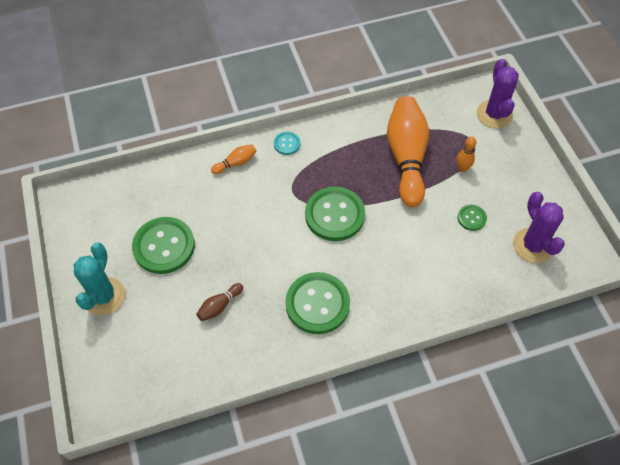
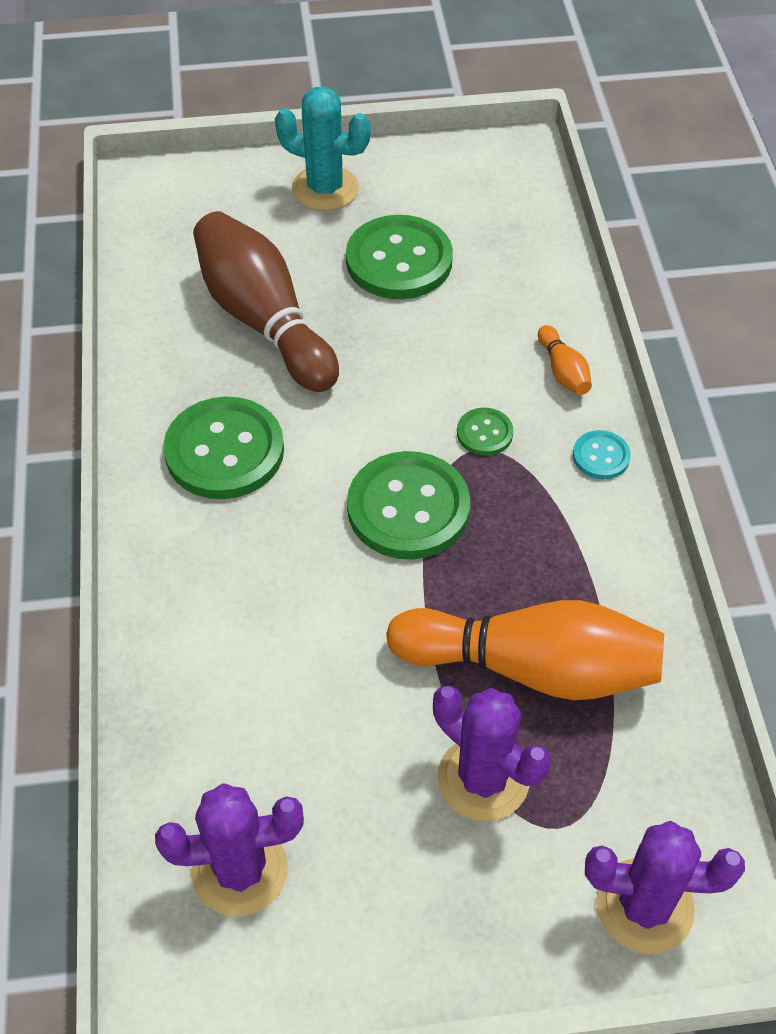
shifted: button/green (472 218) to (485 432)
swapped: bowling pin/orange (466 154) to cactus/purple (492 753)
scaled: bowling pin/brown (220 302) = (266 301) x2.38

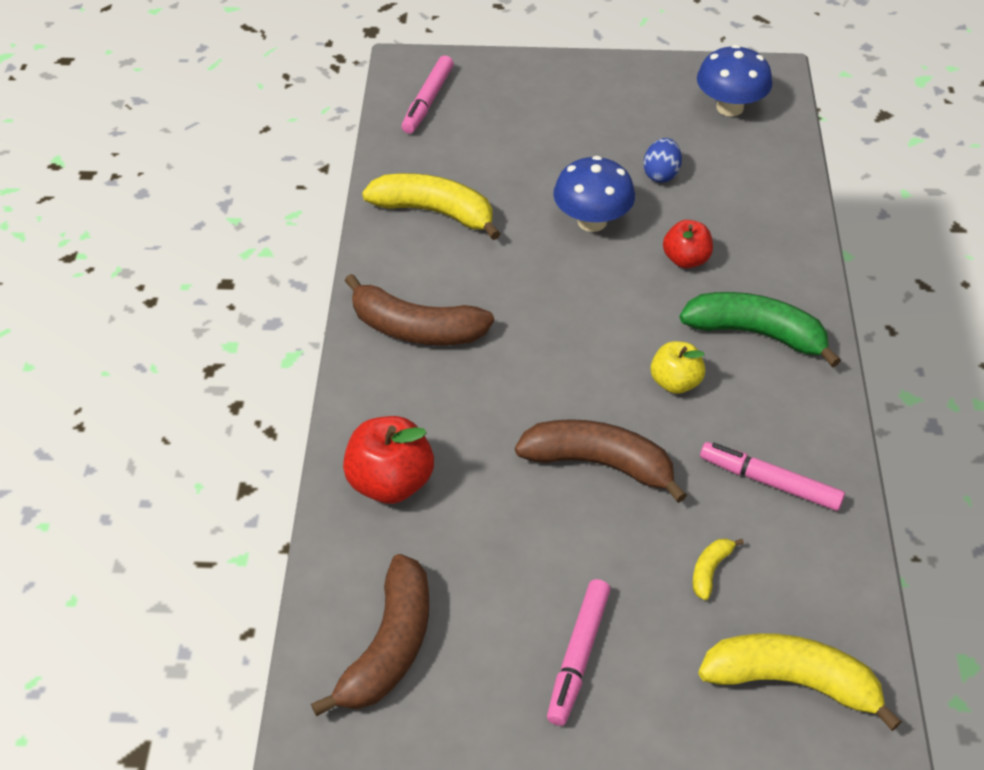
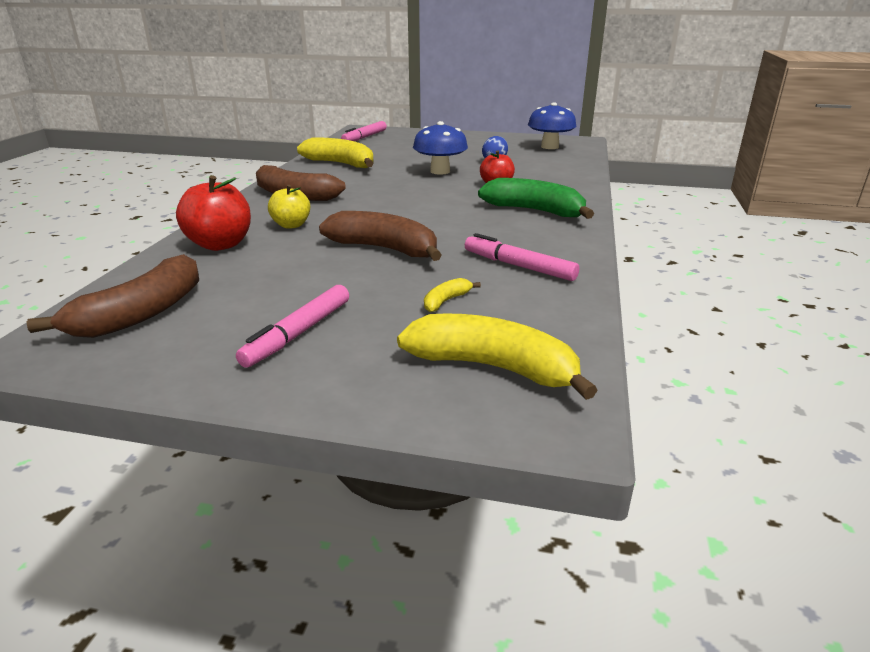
shifted: apple/yellow (678 367) to (289 207)

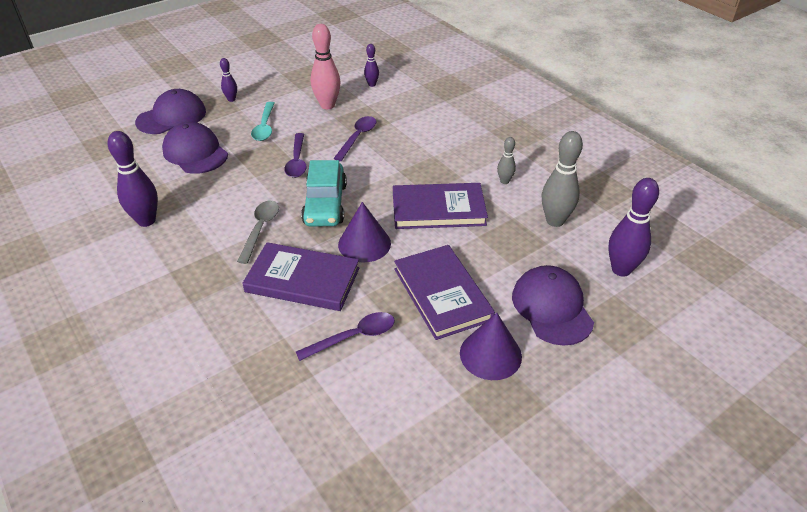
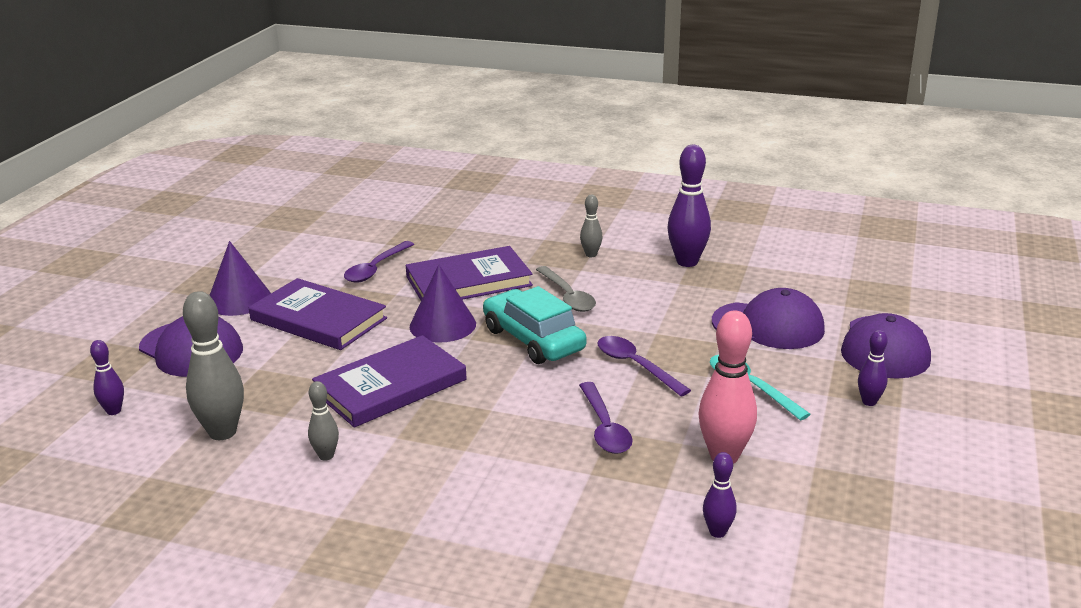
new: bowling pin/grey (591 226)
scaled: bowling pin/purple (633 227) = (107 377) x0.53

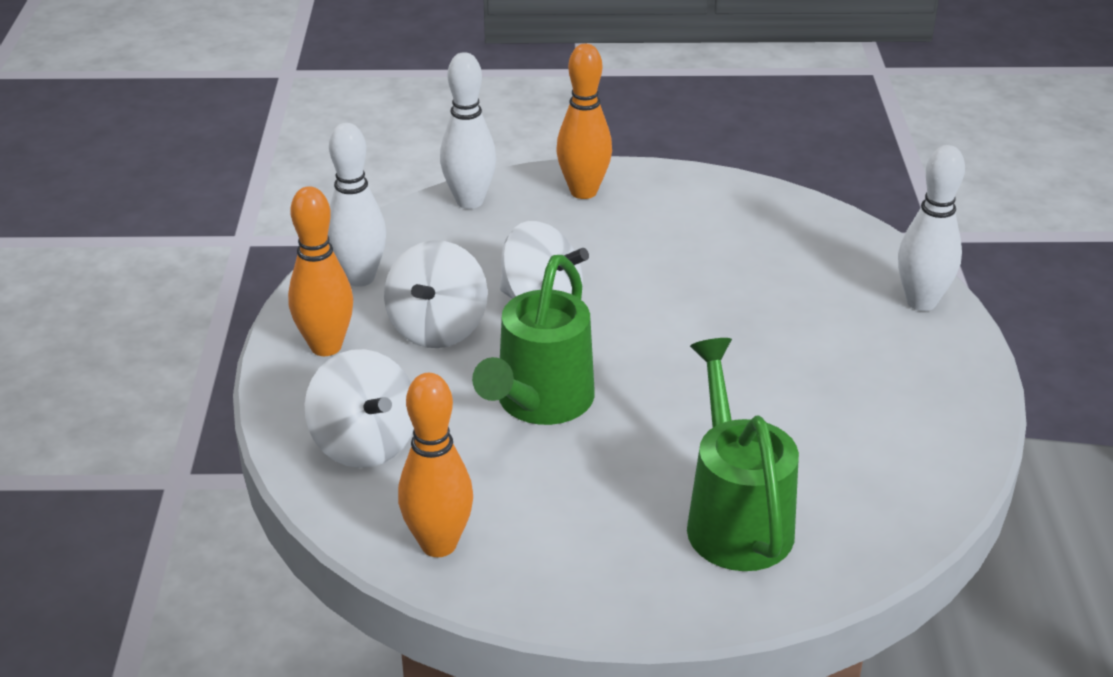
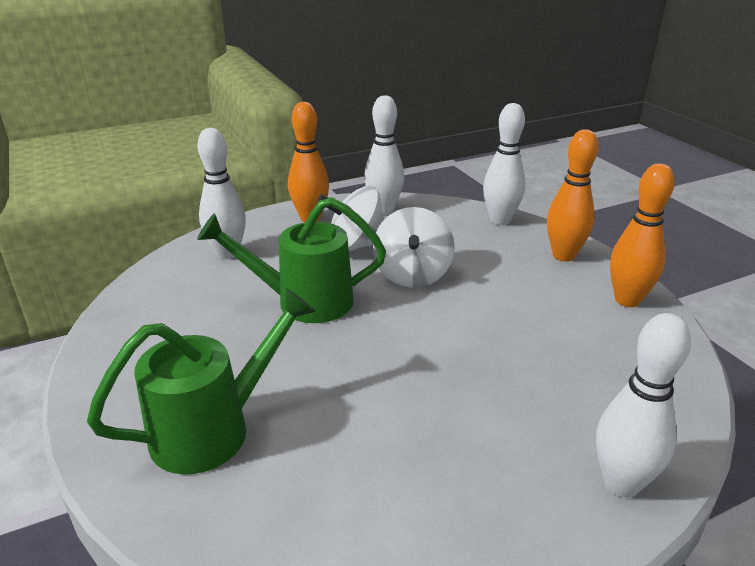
shifted: bowling pin/orange (435 465) to (642 235)
swapped: spinning top/white (359 408) to bowling pin/white (221 193)

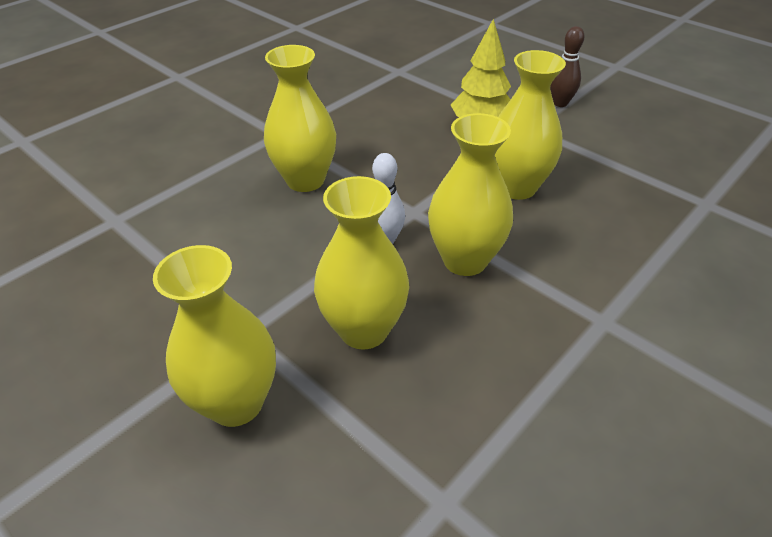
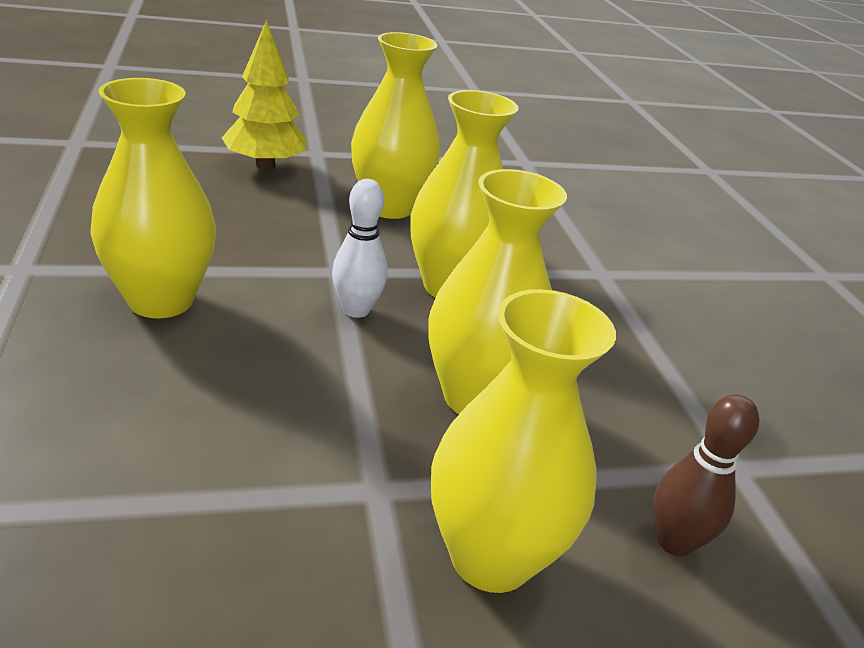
shifted: bowling pin/brown (567 66) to (706 476)

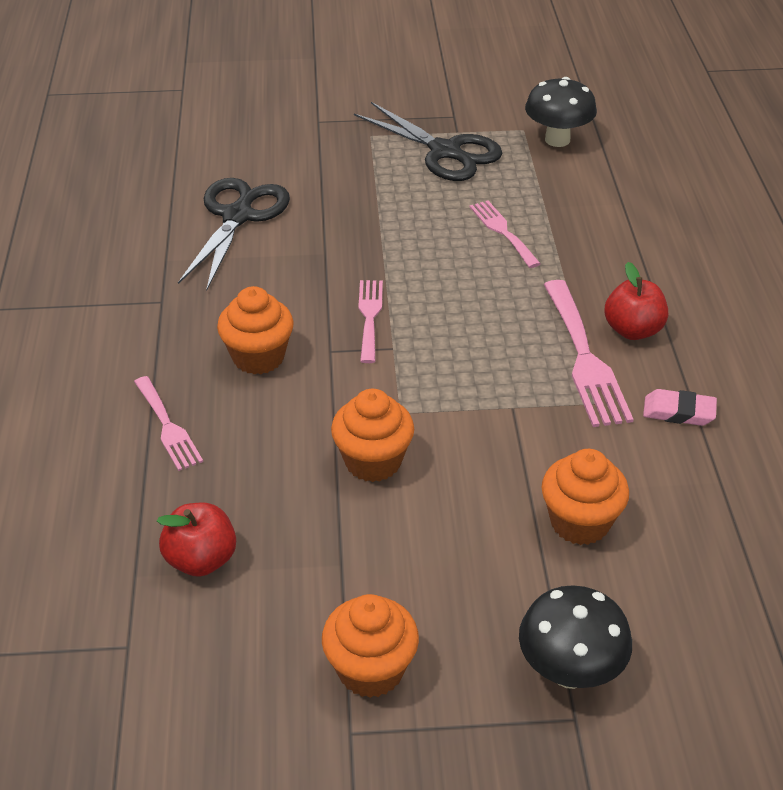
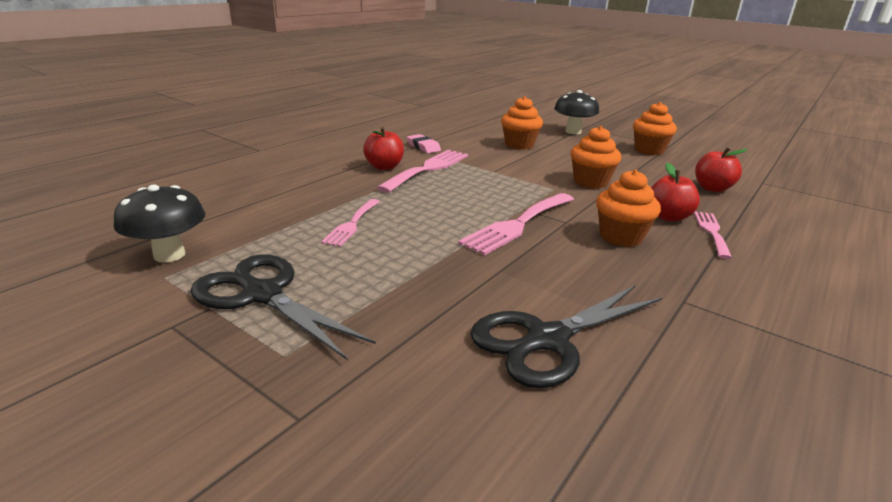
new: apple/red (675 191)
rotated: scissors/black (428 141) = (283 307) 45 degrees counterclockwise
scaled: fork/pink (370 321) = (516 224) x1.63

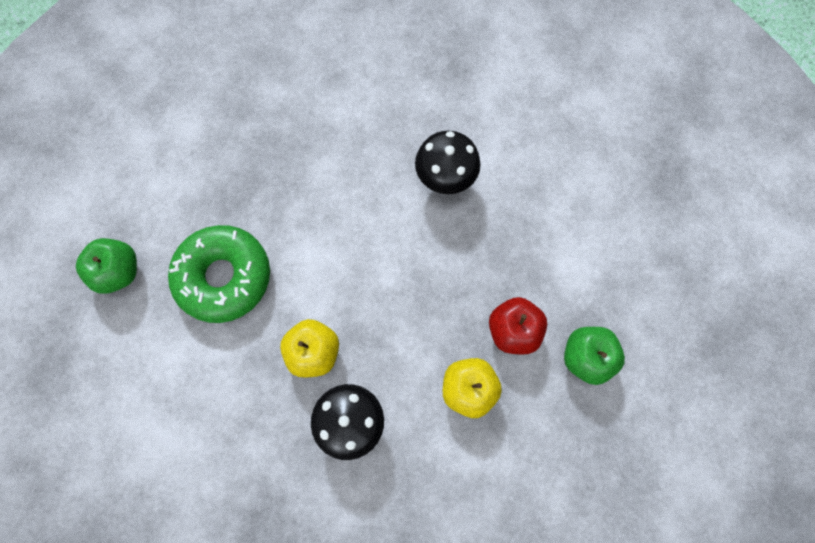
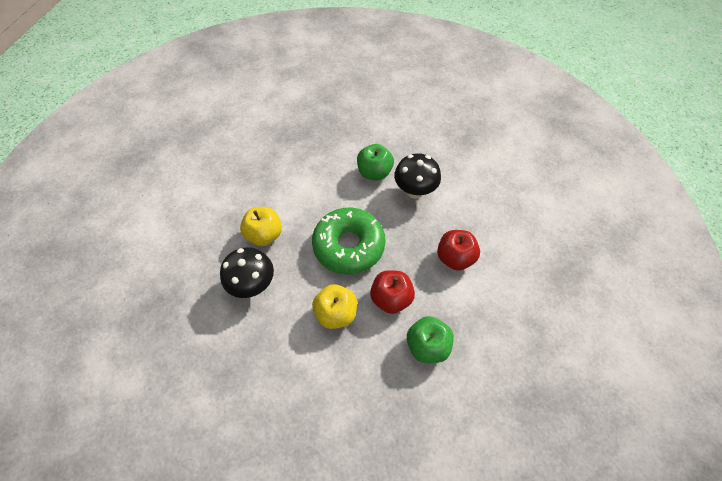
new: apple/red (458 250)
shifted: apple/green (106 266) to (375 162); donut/green (219 274) to (349 240)

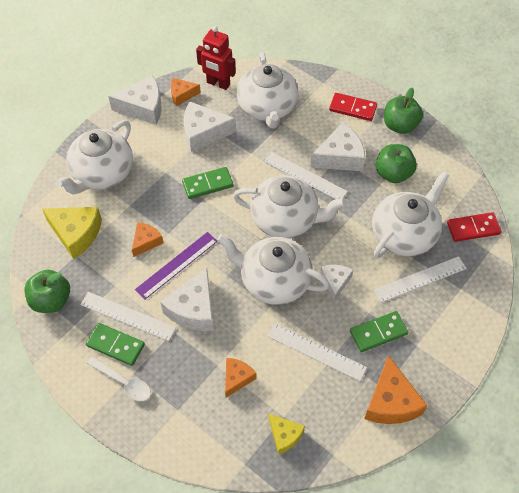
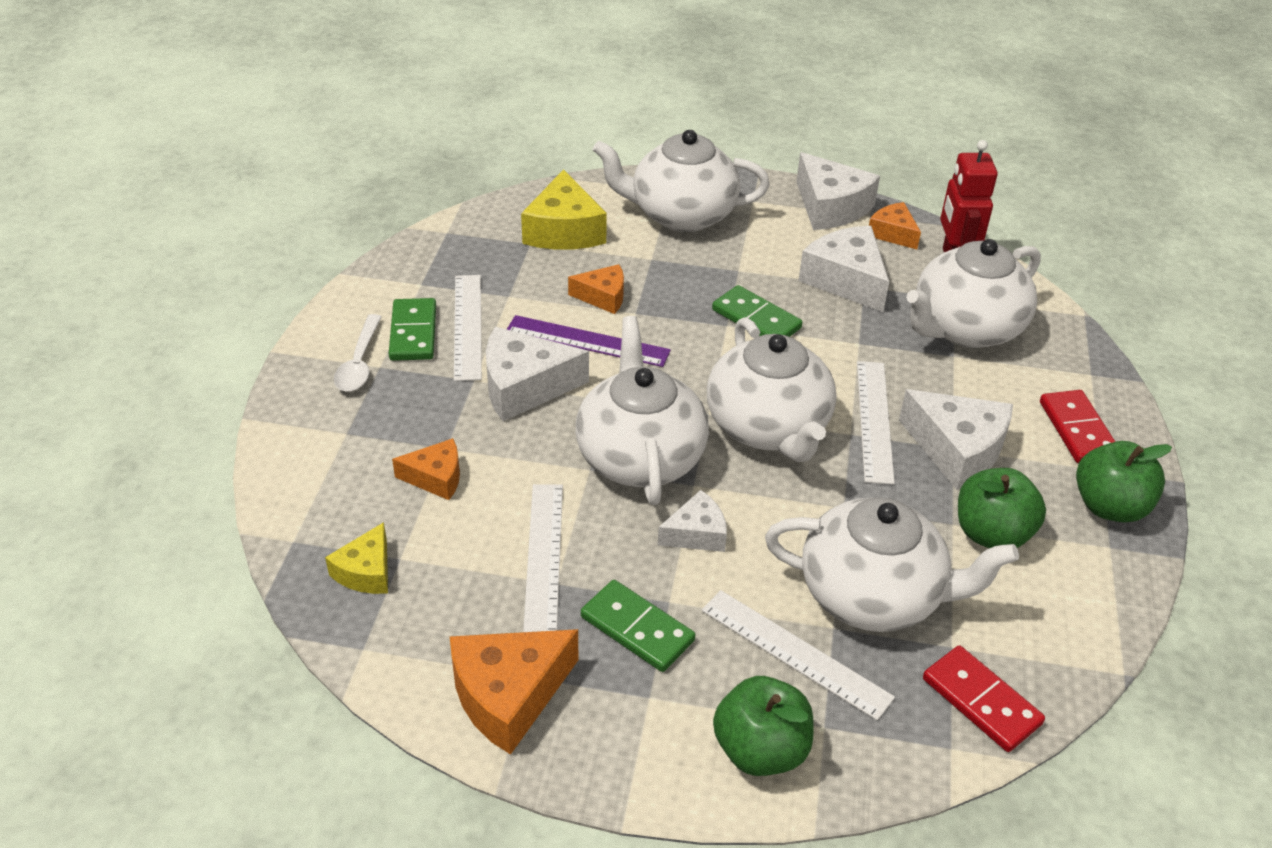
shifted: apple/green (47 291) to (763 726)

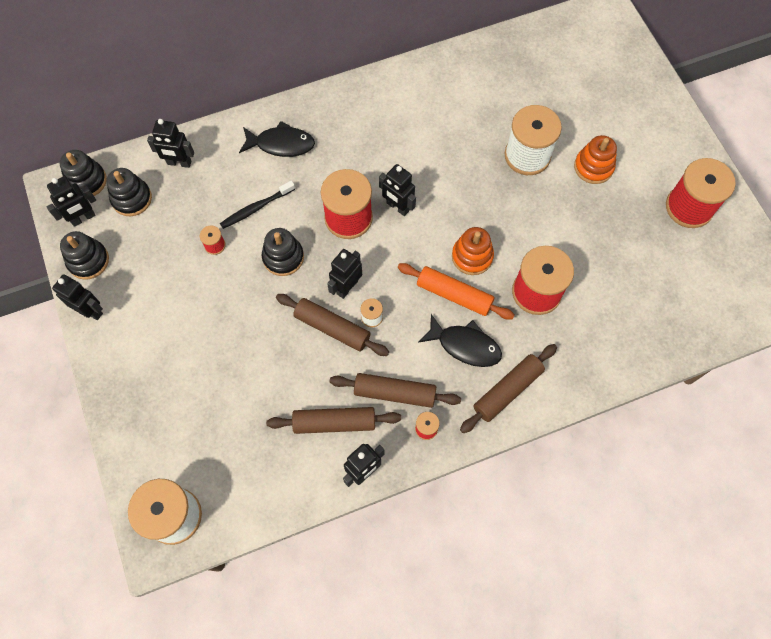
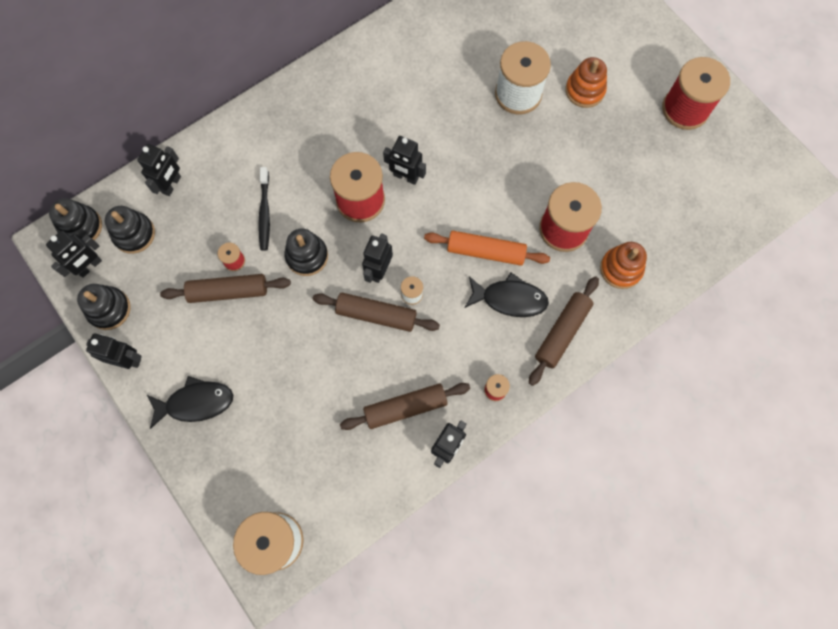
shifted: fish/black (277 139) to (190 402); rolling pin/brown (395 390) to (225 288); stacking toy/orange (473 251) to (623 265)
rotated: robot/black (170 143) = (159 170) 60 degrees counterclockwise; toothbrush/black (257 205) = (264 209) 45 degrees counterclockwise

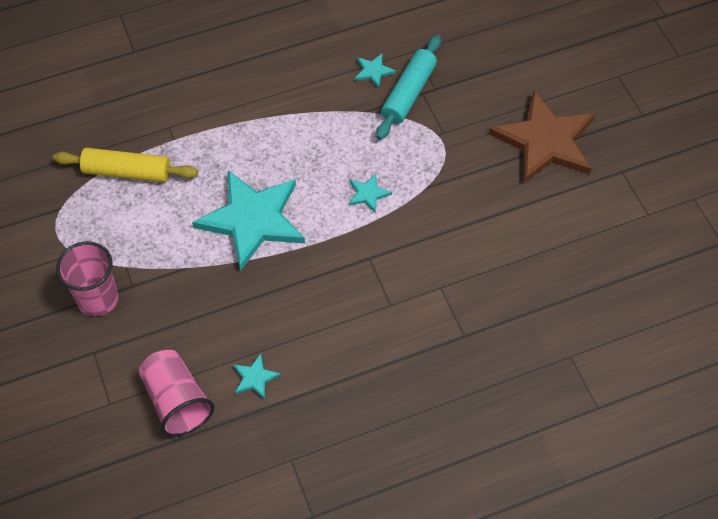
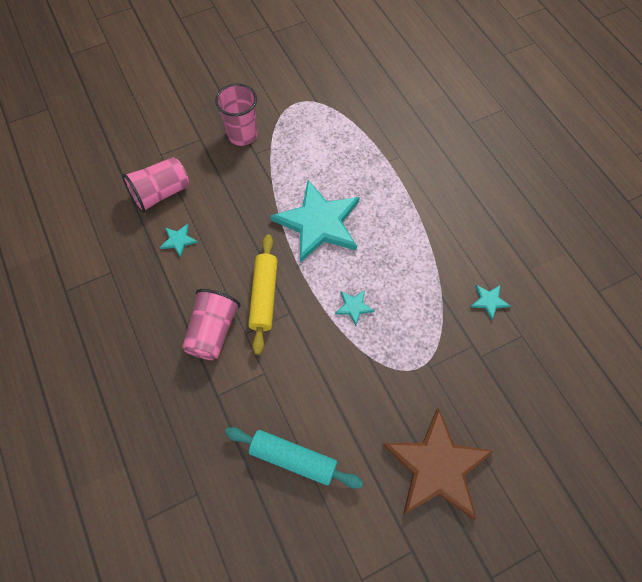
new: cup/pink (211 324)
shifted: rolling pin/yellow (125 165) to (263 294); rolling pin/turquoise (408 87) to (294 458)

